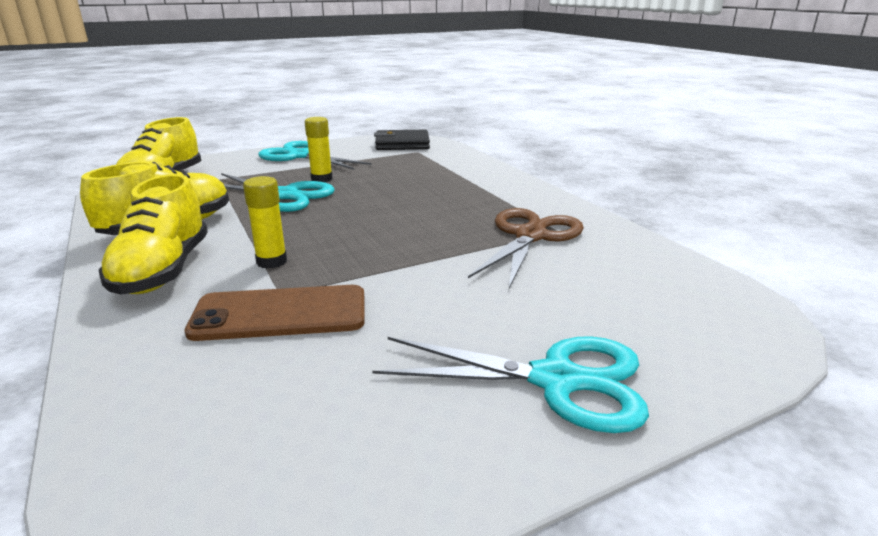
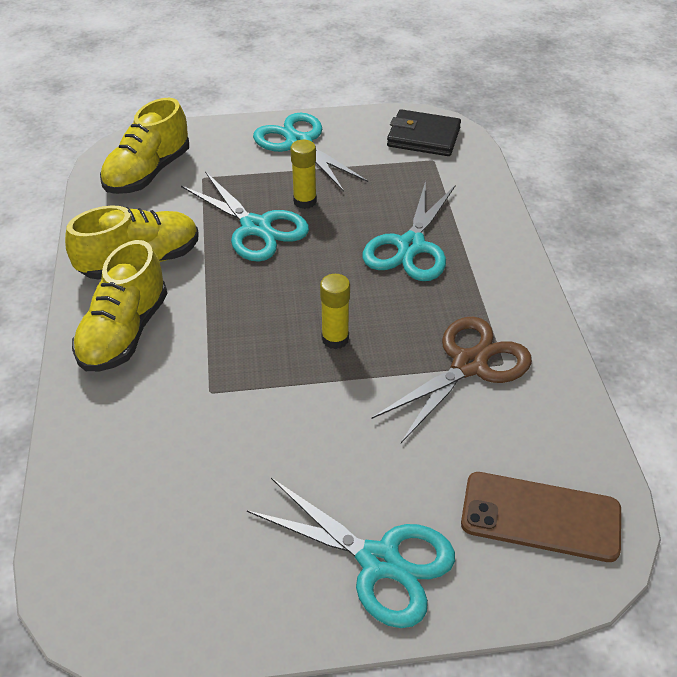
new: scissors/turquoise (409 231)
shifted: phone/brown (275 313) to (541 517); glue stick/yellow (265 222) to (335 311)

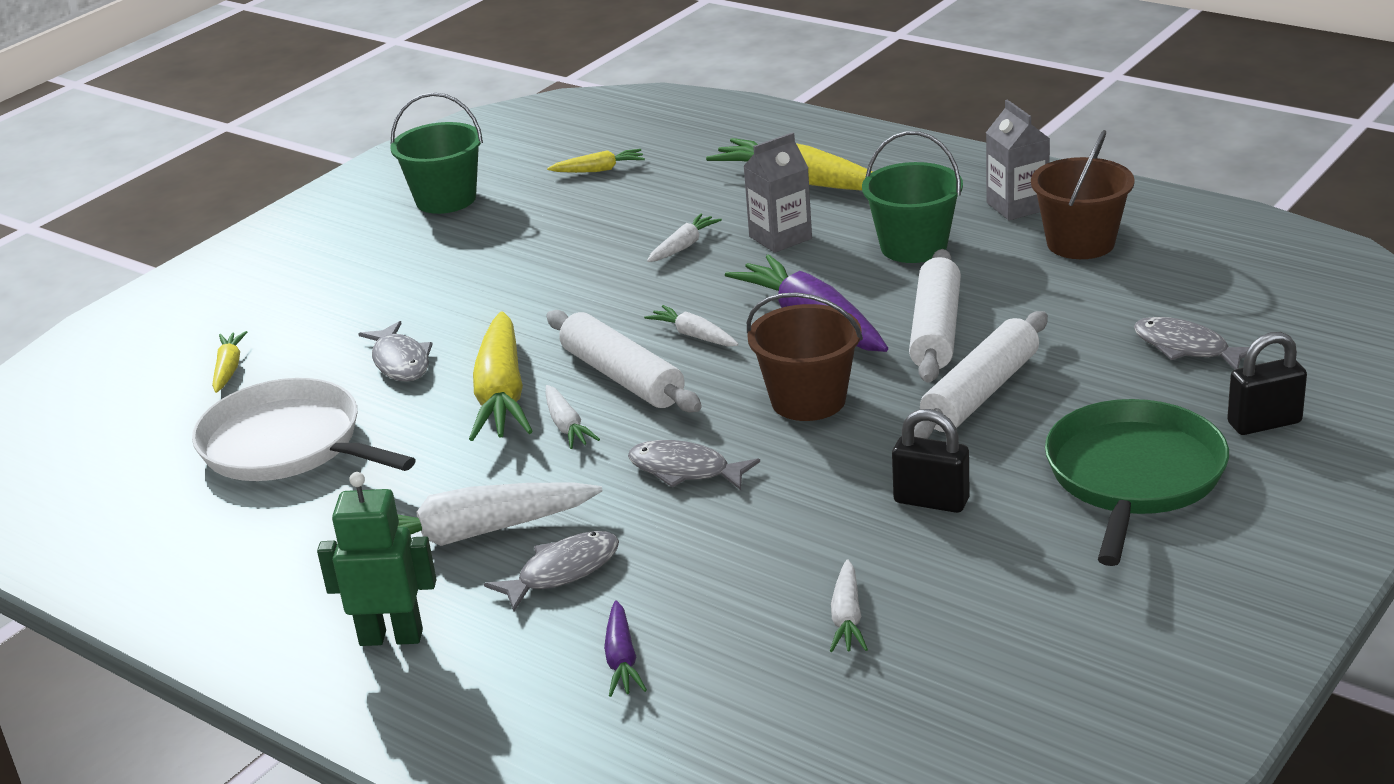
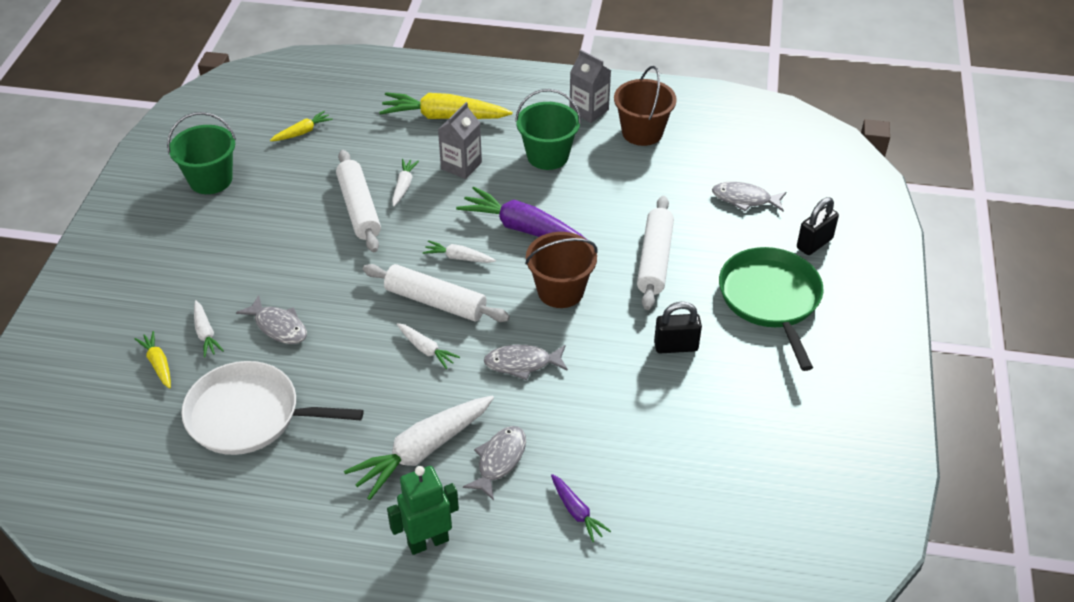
gone: carrot/yellow (501 376)
shifted: carrot/white (849 605) to (209 329); rolling pin/white (935 316) to (358 201)

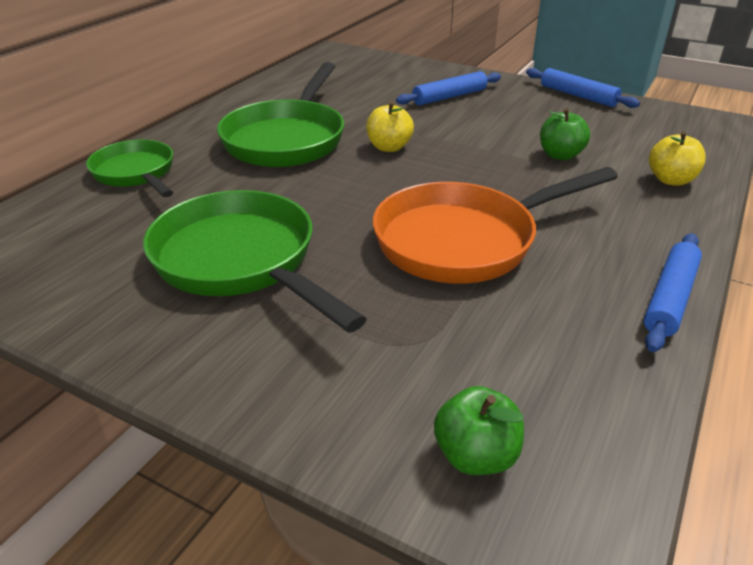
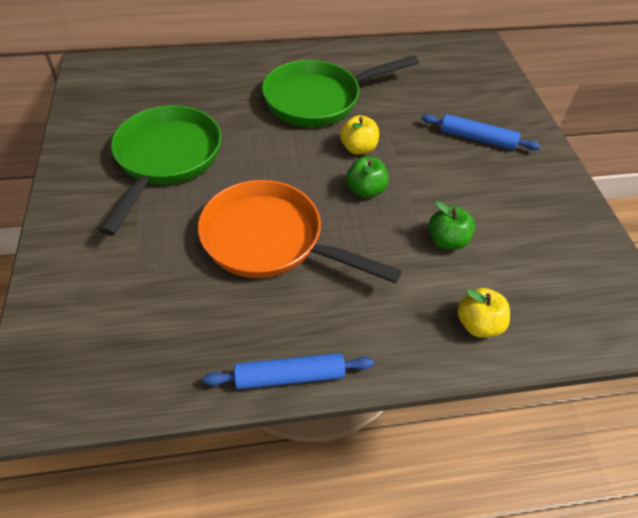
gone: pan/green (129 168); rolling pin/blue (583 88)
shifted: apple/green (479 430) to (367 177)

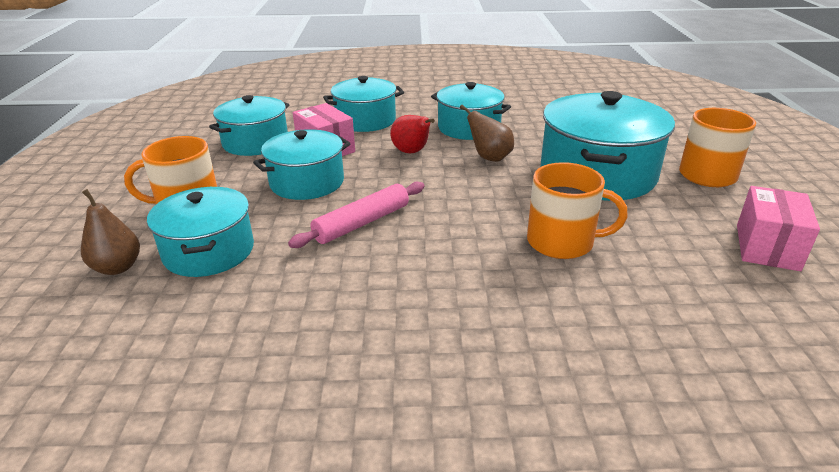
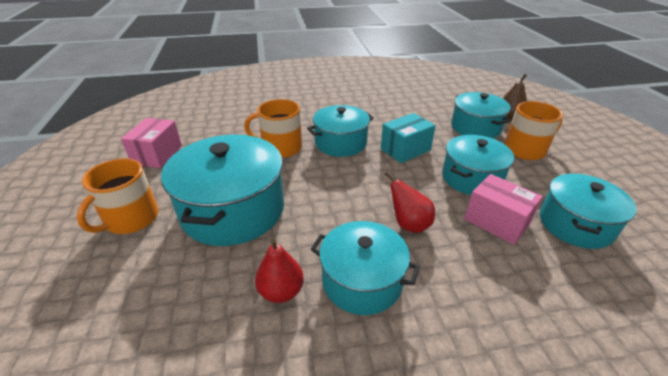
gone: pear/brown (487 133)
new: pear/red (279 270)
shifted: pot/turquoise (363 104) to (340 131)
swapped: rolling pin/pink (356 215) to box/turquoise (408 138)

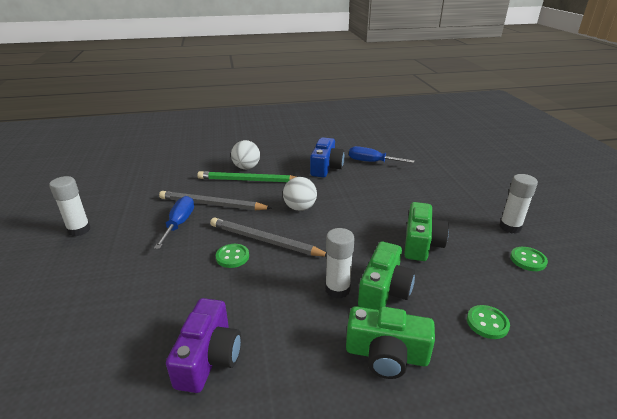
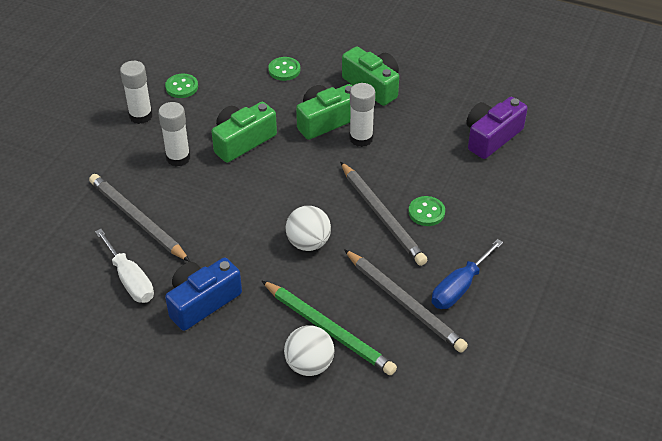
new: pencil/grey (139 218)
shifted: glue stick/white (69 206) to (174 134)
repainted: screwdriver/blue (381 154) to screwdriver/white (124 266)

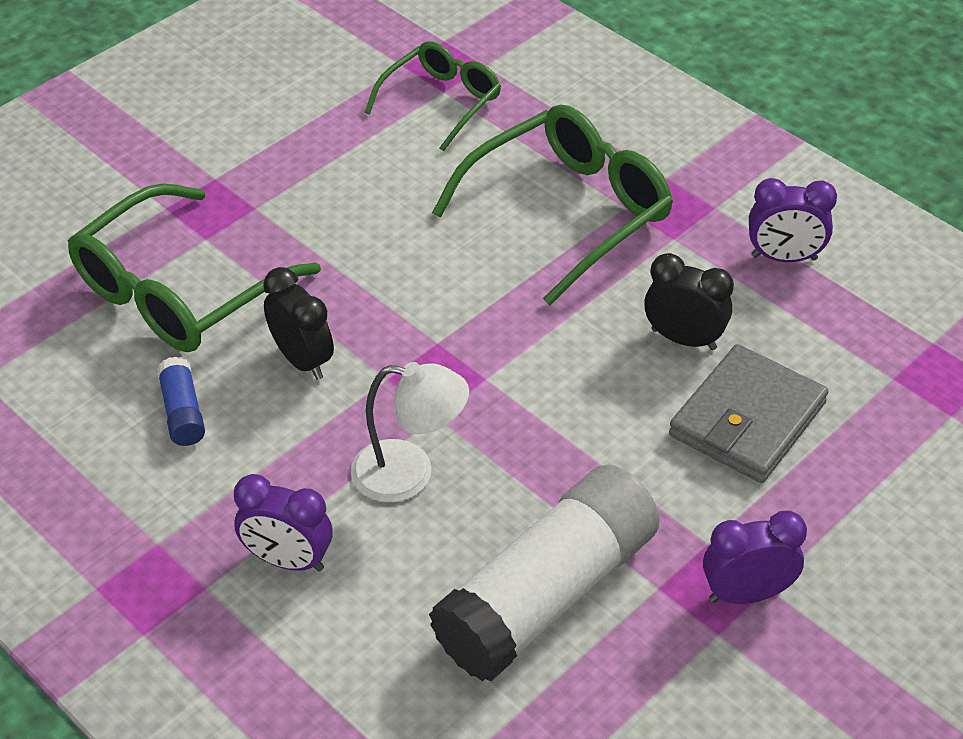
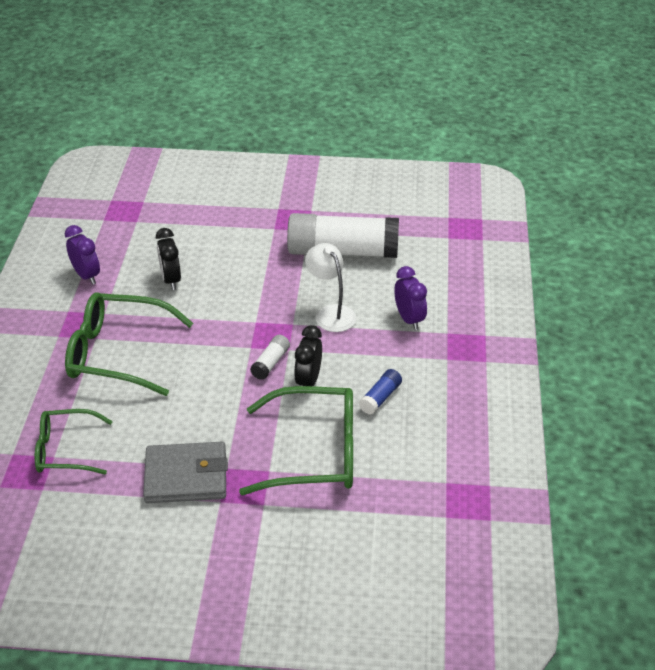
gone: clock/purple (755 557)
new: glue stick/white (270 357)
shifted: wallet/grey (749 413) to (185 472)

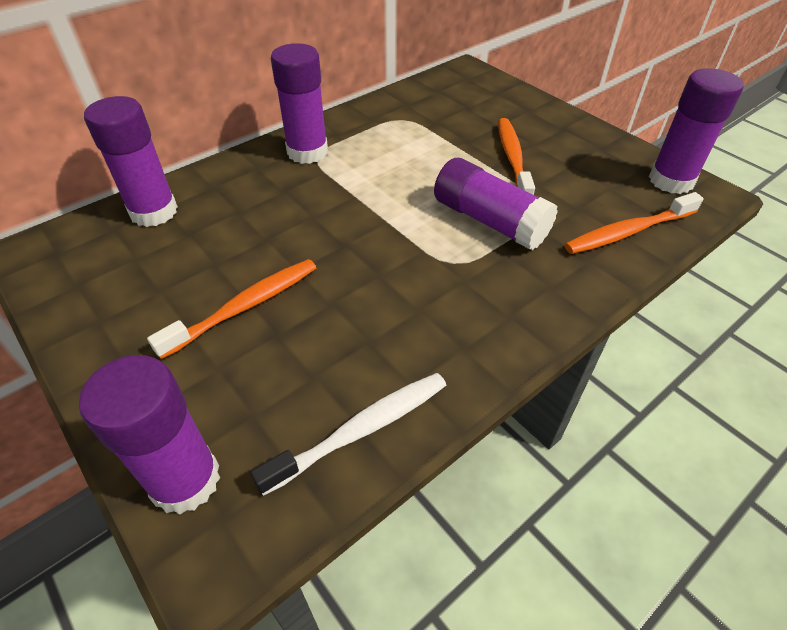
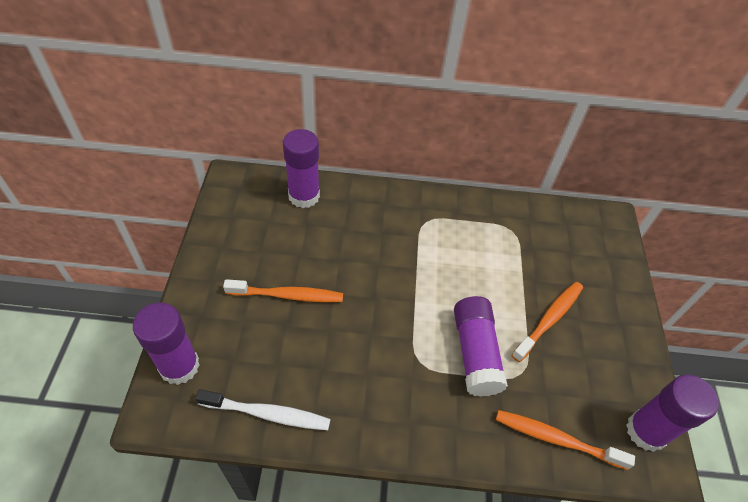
gone: glue stick/purple (299 103)

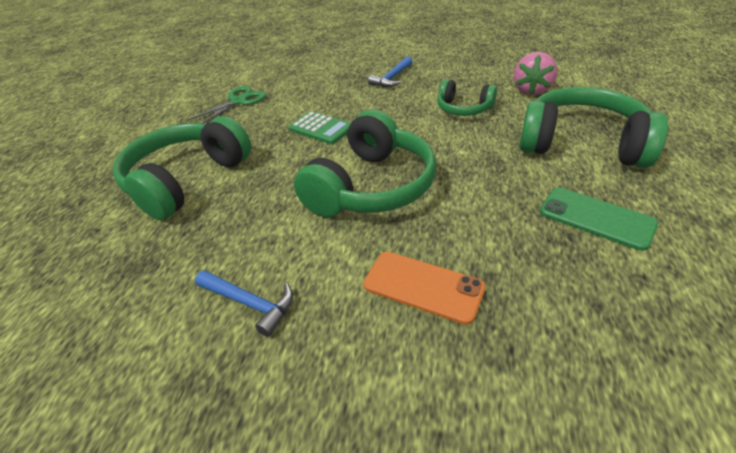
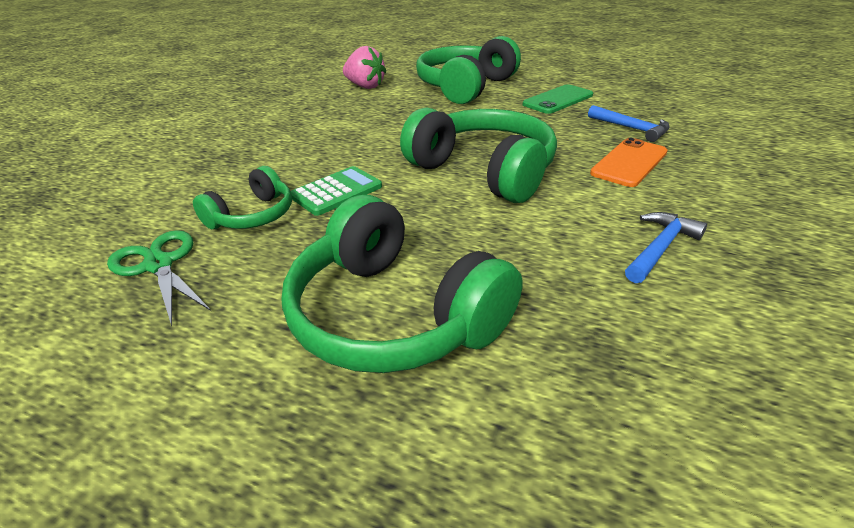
shifted: hammer/blue (390 71) to (629 123); headphones/green (467 97) to (242 197)

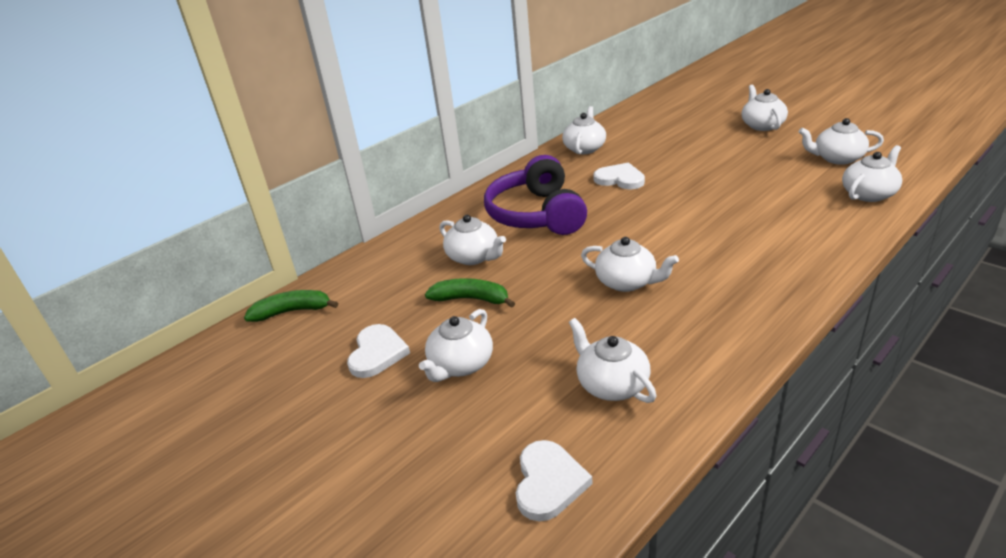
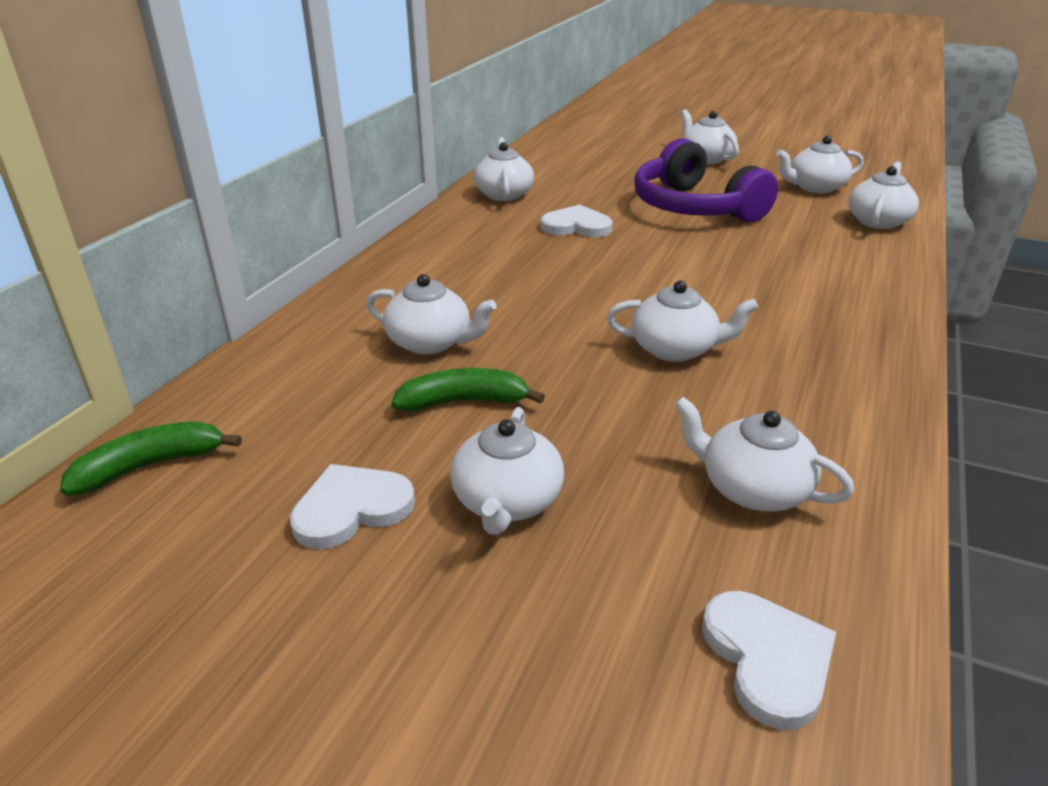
shifted: headphones/purple (535 195) to (706 180)
rotated: heart/white (378 351) = (352 506) 105 degrees counterclockwise

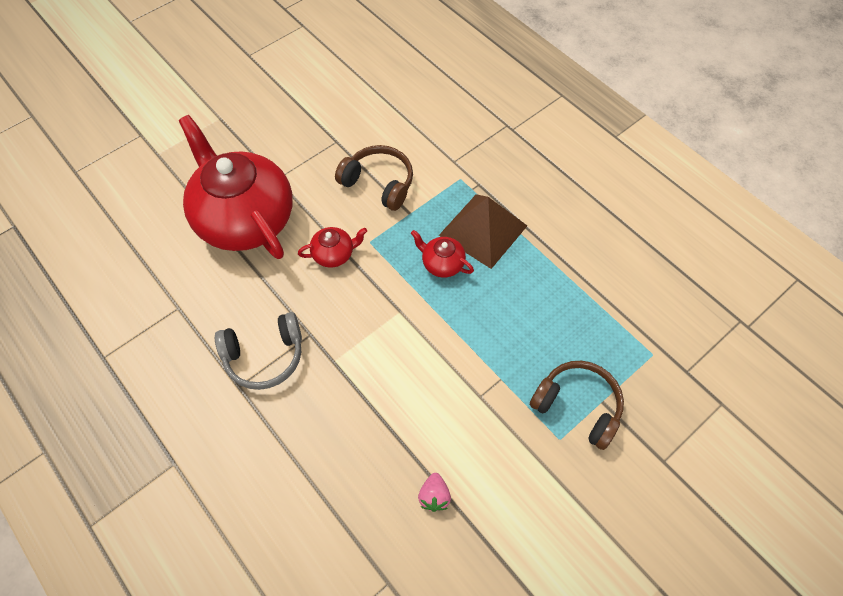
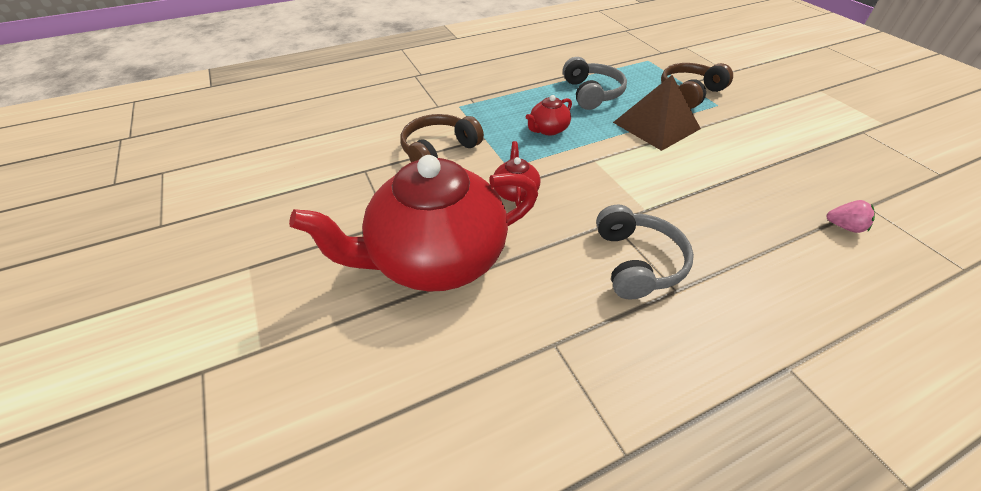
new: headphones/grey (595 83)
shifted: strawberry/pink (434 492) to (850 216); pyramid/brown (483 231) to (657 113)

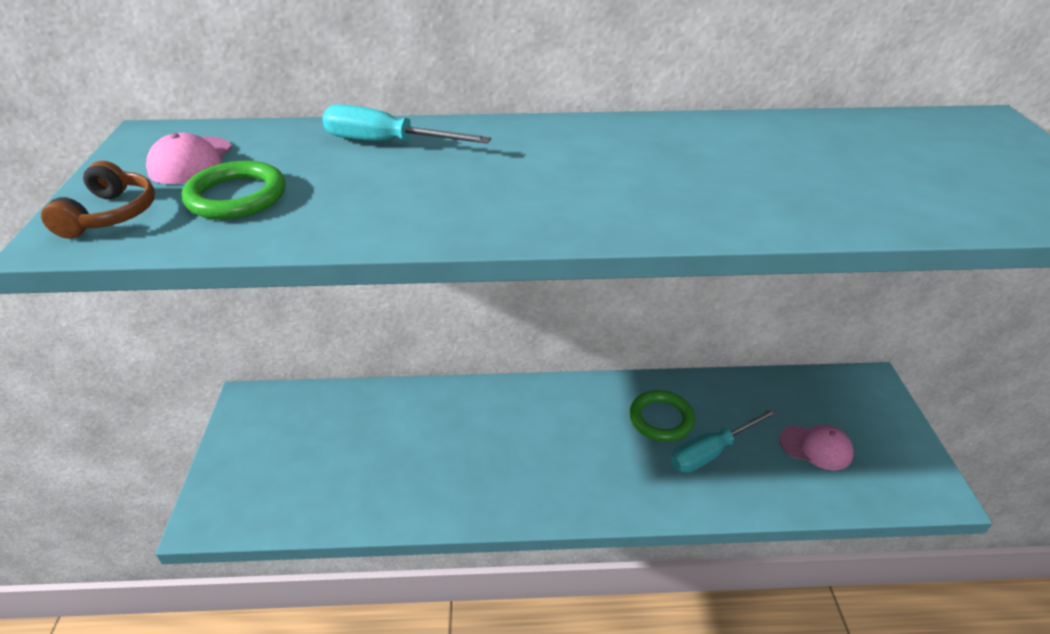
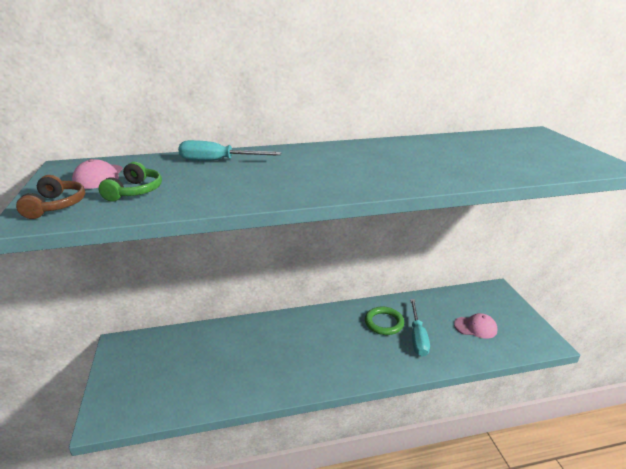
swapped: ring/green (233 190) to headphones/green (130 182)
rotated: screwdriver/turquoise (724 440) = (420 328) 45 degrees counterclockwise

